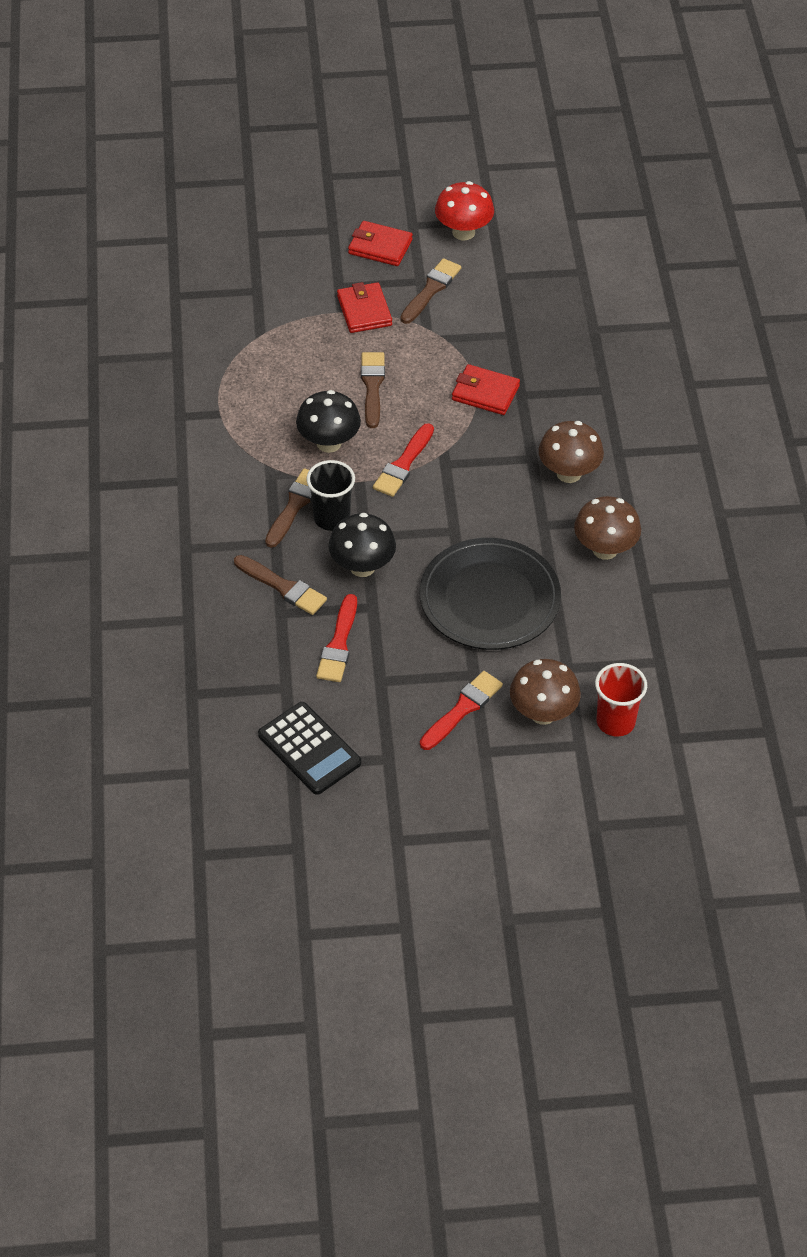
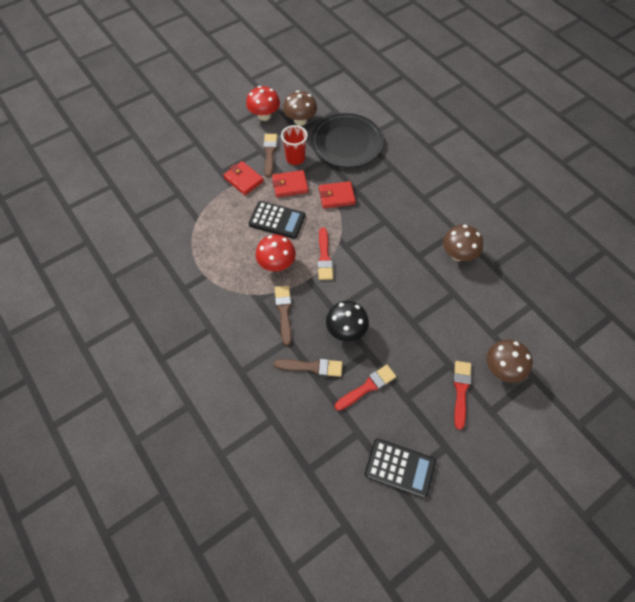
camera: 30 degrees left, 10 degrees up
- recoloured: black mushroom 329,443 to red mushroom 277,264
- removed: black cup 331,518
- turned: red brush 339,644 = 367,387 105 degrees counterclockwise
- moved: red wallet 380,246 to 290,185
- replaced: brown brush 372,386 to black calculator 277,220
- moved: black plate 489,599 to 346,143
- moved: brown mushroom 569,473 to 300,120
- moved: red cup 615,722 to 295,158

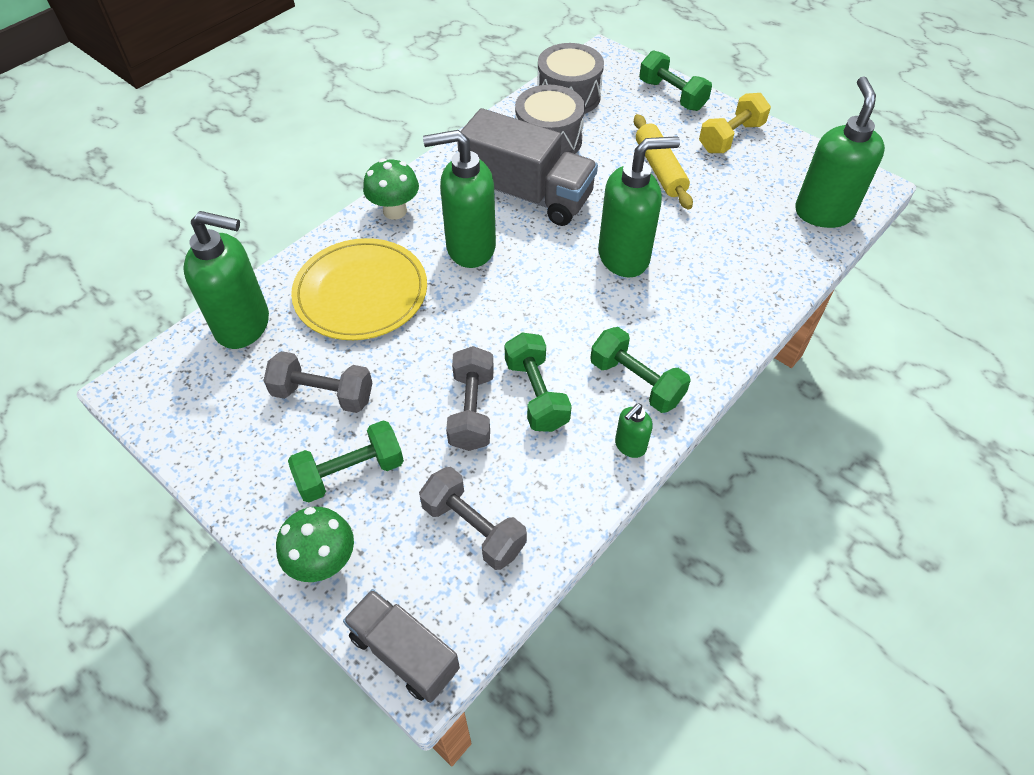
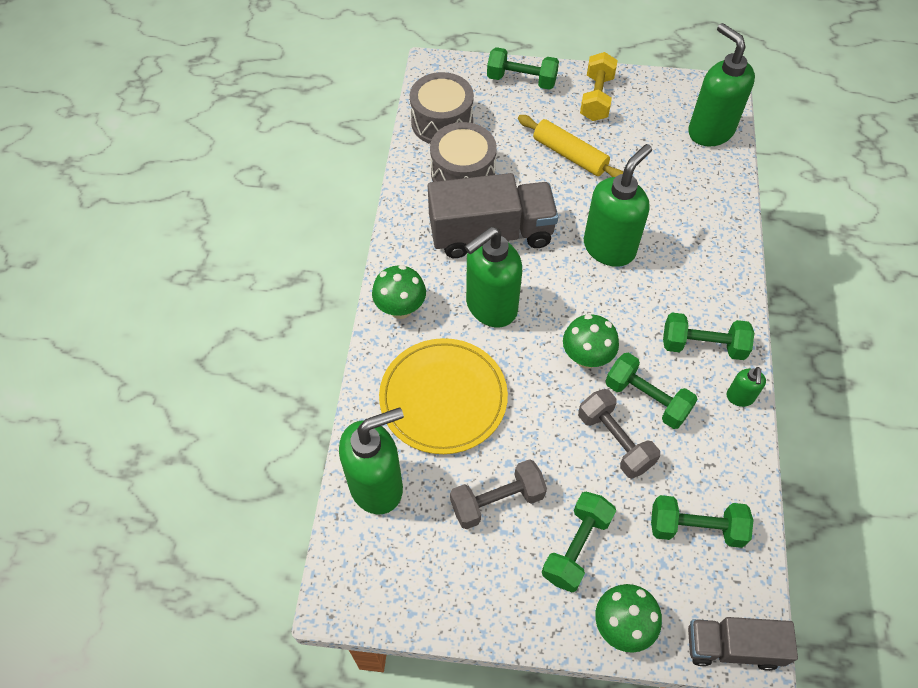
camera: 35 degrees left, 5 degrees up
- recoloured: grey dumbbell 473,528 to green dumbbell 696,528
- added: green mushroom 586,357

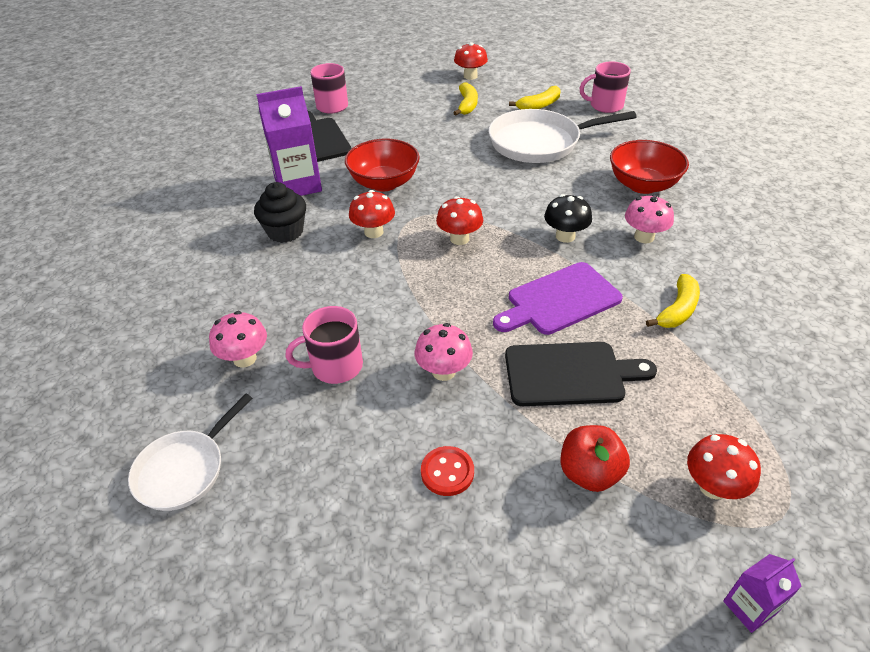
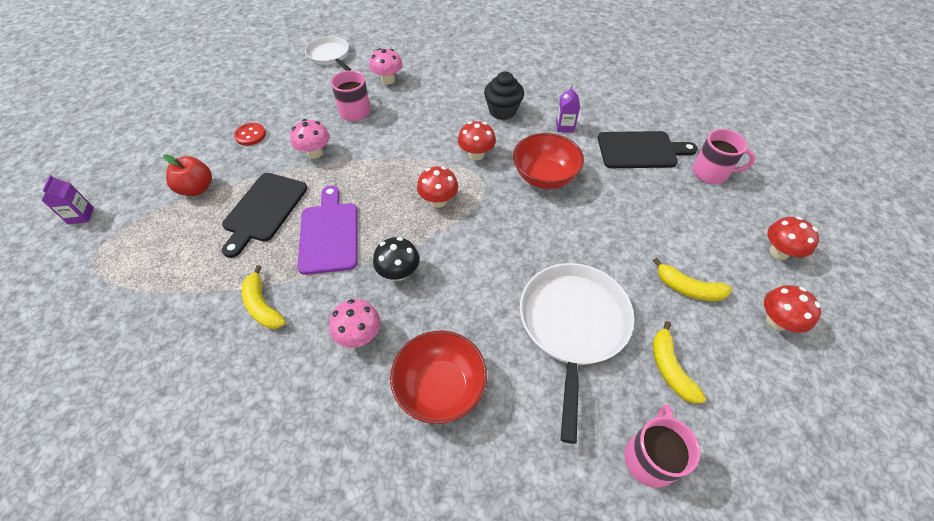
camera: 110 degrees right, 10 degrees up
- resized: purple carton 298,185 = 564,126 x0.49
- moved: red mushroom 713,486 to 779,252

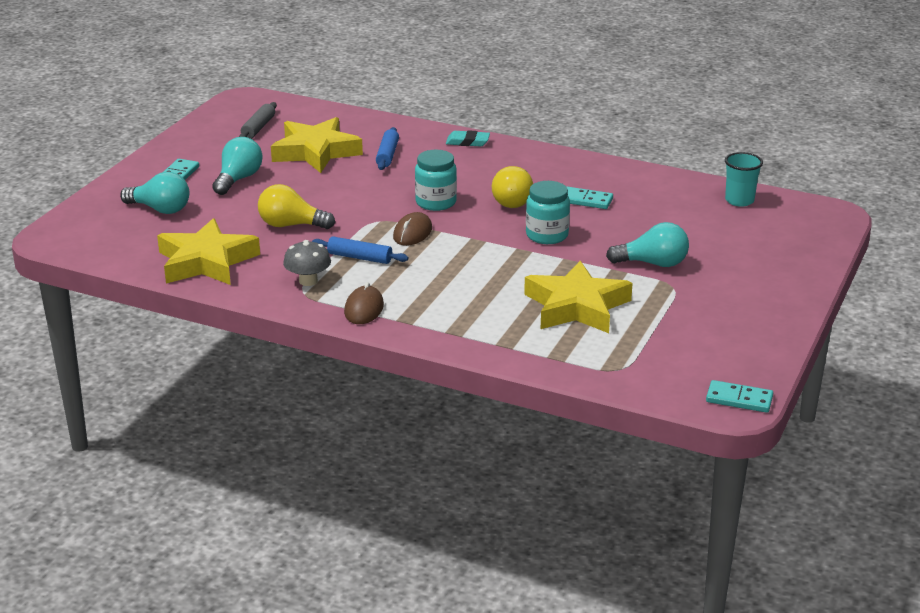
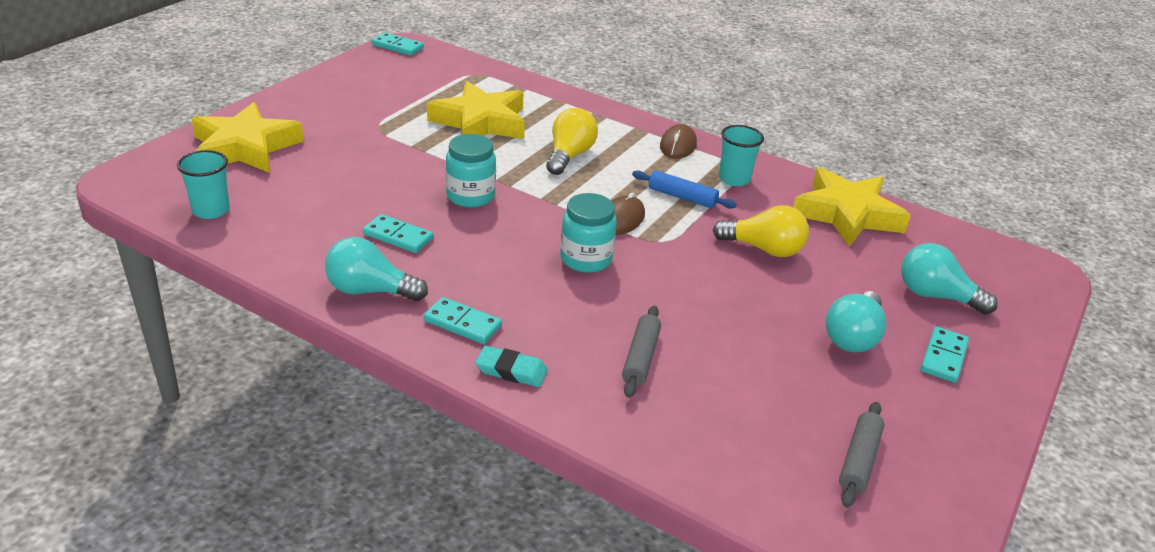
camera: 175 degrees left, 5 degrees up
- moved: yellow star 316,152 to 245,147
- replaced: grey mushroom 308,281 to turquoise cup 734,179
- recoloured: blue rolling pin 387,155 to grey rolling pin 641,358
- moved: yellow light bulb 514,200 to 569,156
- moved: turquoise light bulb 653,263 to 370,290
- added: turquoise domino 462,323

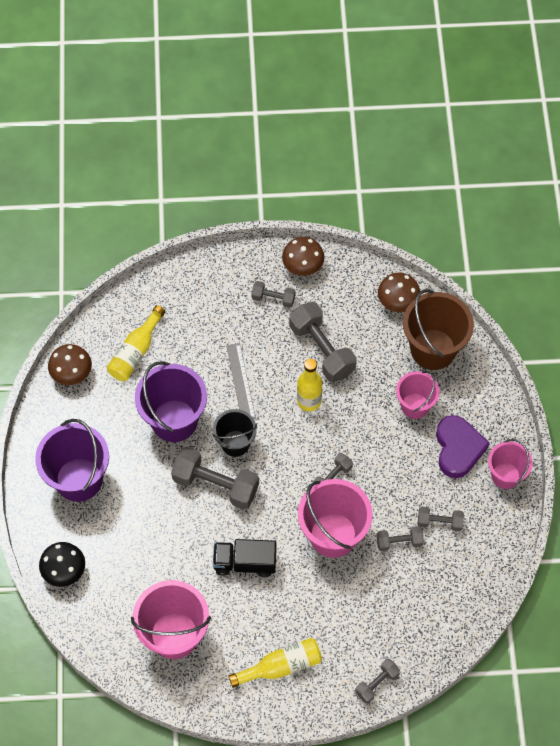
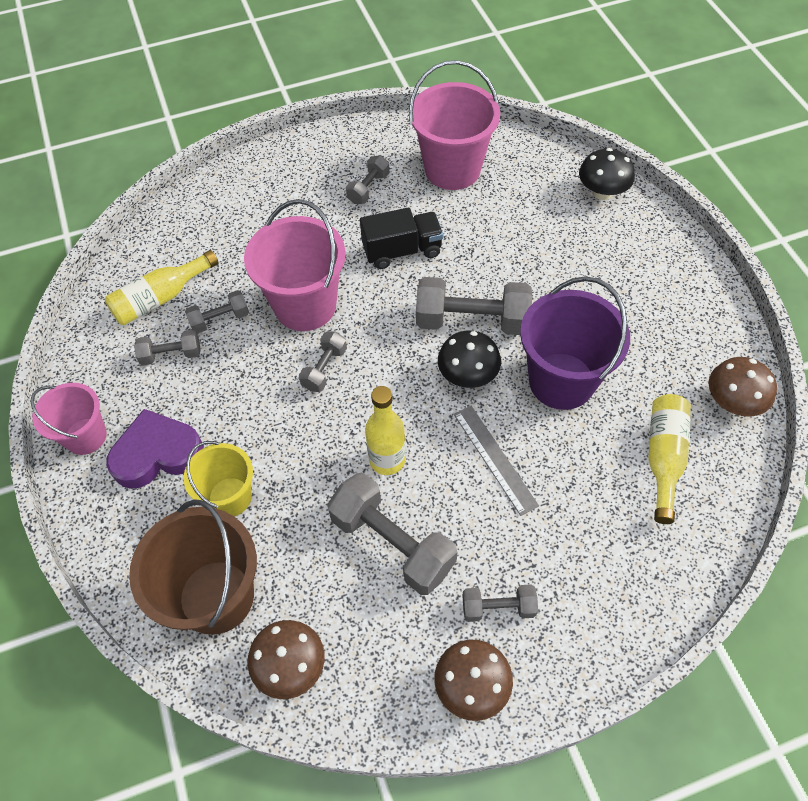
camera: 165 degrees right, 5 degrees down
- removed: purple bucket 79,479
- replaced: black bucket 235,443 to black mushroom 468,375
- moved: yellow bottle 281,666 to 161,298
- moved: grey dumbbell 377,683 to 368,188
- recoloured: pink bucket 415,406 to yellow bucket 230,497
- turned: purple heart 458,448 = 157,453 90 degrees clockwise

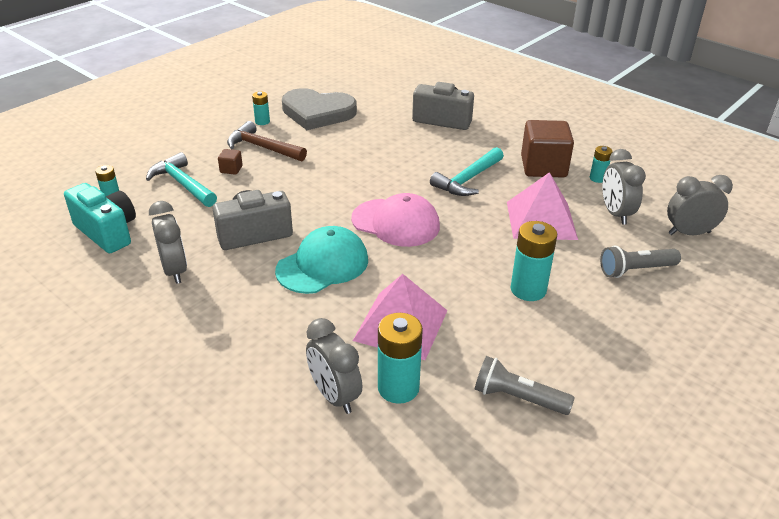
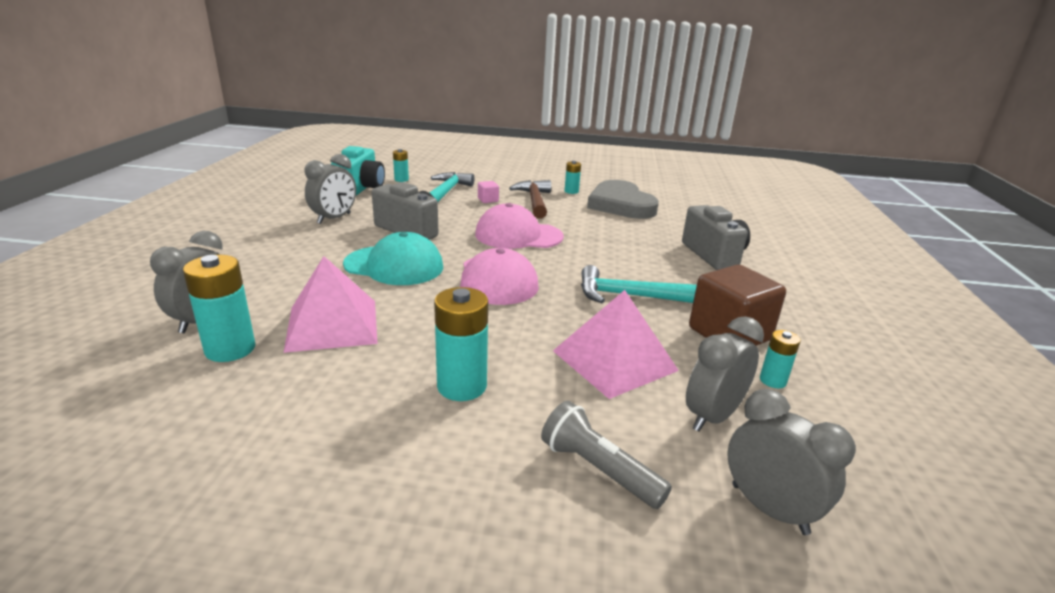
camera: 55 degrees right, 10 degrees down
- recoloured: brown cube 231,169 to pink cube 488,200
- removed: grey flashlight 518,397
- added: pink cap 518,235

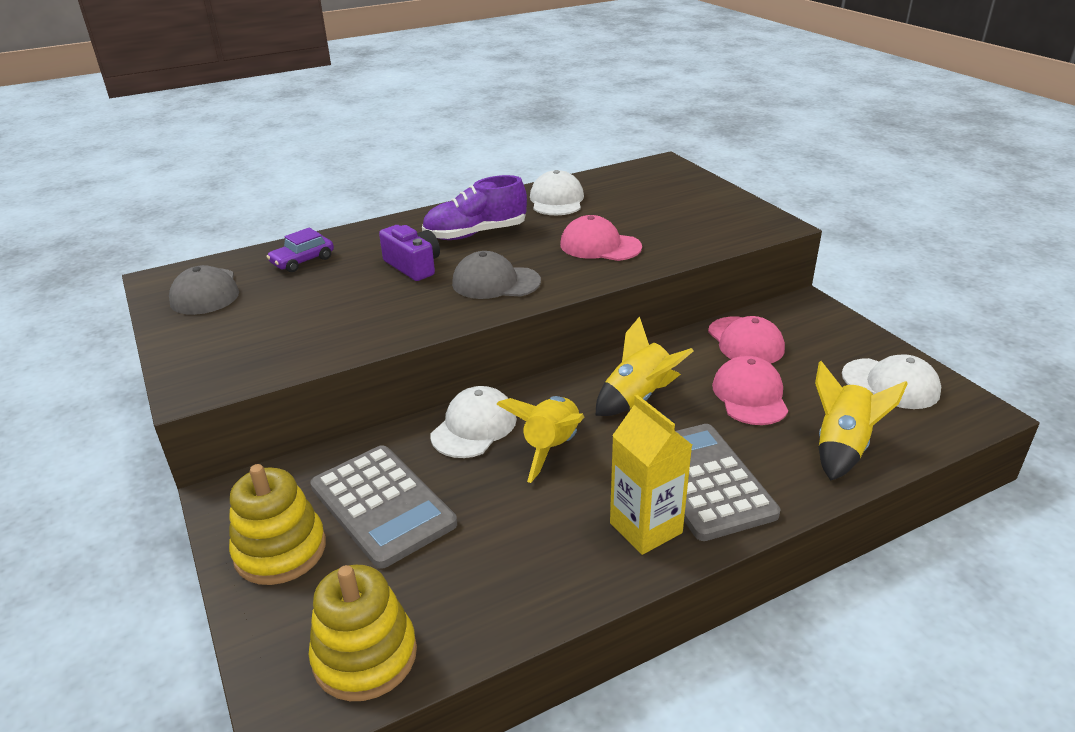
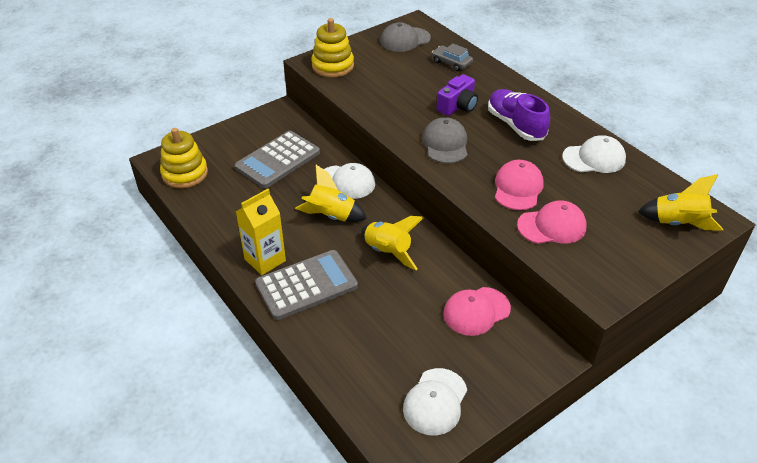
camera: 80 degrees right, 10 degrees up
- moved: yellow stacking toy 280,550 to 333,66
- recoloured: purple car 302,261 to grey car 451,63
- moved: pink cap 750,395 to 552,226
- moved: yellow rocket 842,447 to 678,223

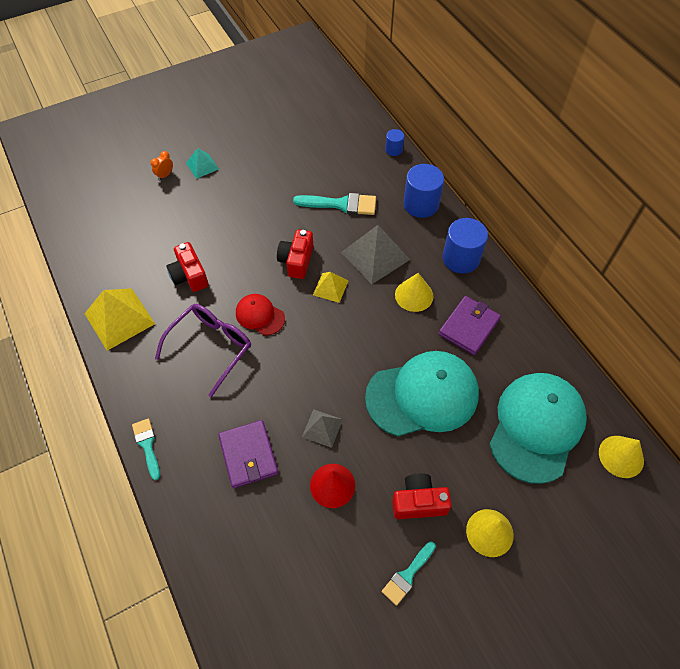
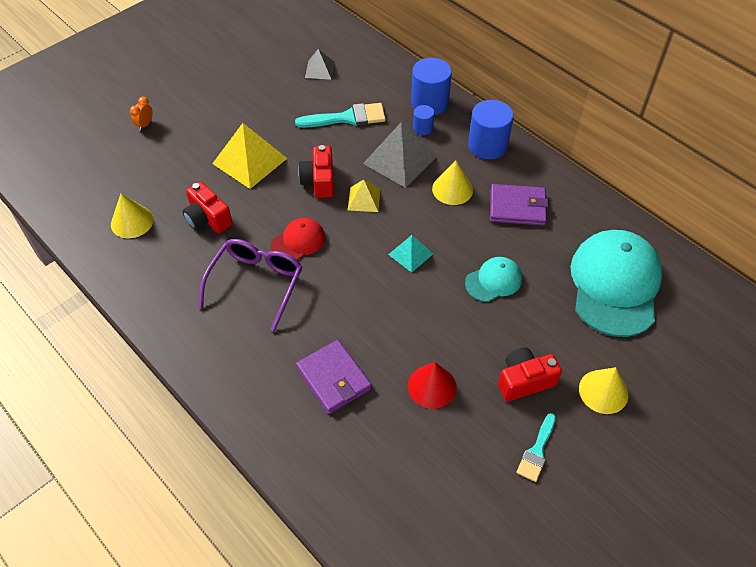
camera: 15 degrees left, 5 degrees down
- moved: yellow pyramid 119,318 to 250,161
- removed: turquoise brush 147,445
- moved: turquoise pyramid 202,166 to 410,254
- turned: red cap 260,315 = 298,241 120 degrees clockwise
- moved: grey pyramid 322,428 to 319,69
- resized: turquoise cap 422,395 = 493,281 x0.49
- moved: blue cylinder 393,150 to 423,128
- turned: purple wallet 468,327 = 517,207 75 degrees clockwise
- moved: yellow cone 621,456 to 132,221

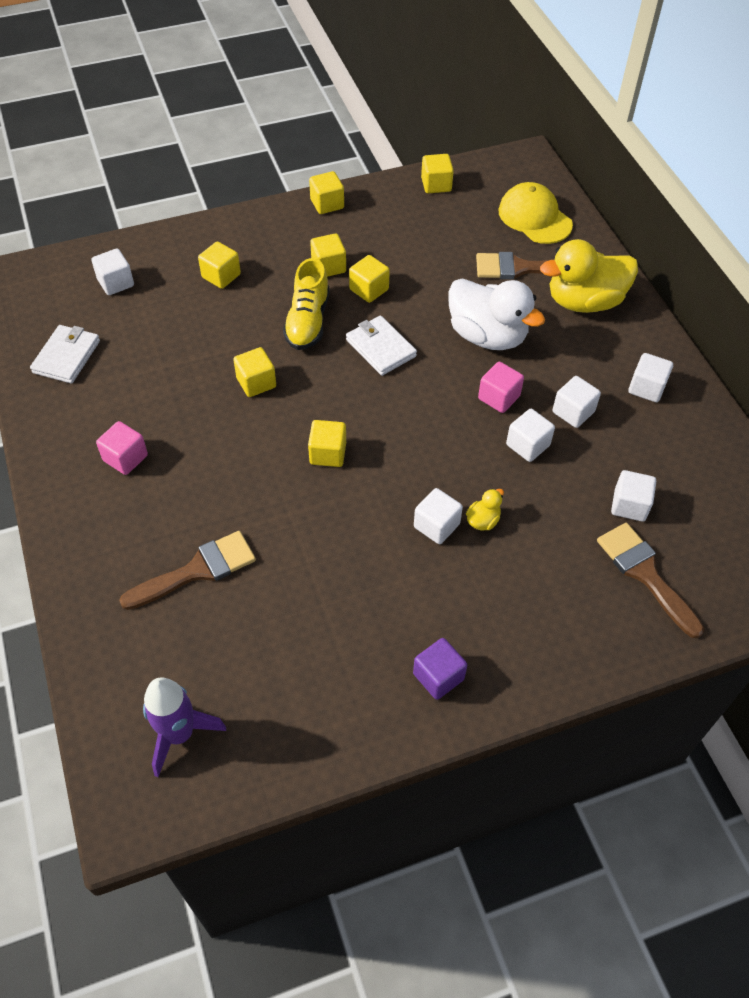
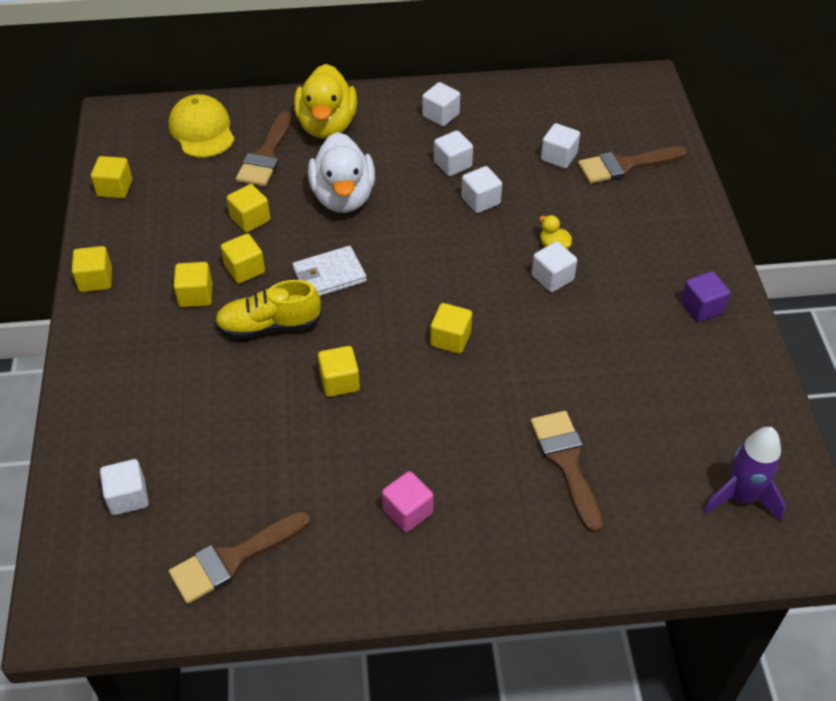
camera: 75 degrees left, 5 degrees down
- replaced: white wallet 67,356 to brown brush 233,559
- moved: yellow cube 221,276 to 250,219
- turned: yellow shoe 307,321 = 269,326 150 degrees clockwise
- turned: white duck 487,336 = 343,197 120 degrees clockwise
- removed: pink cube 499,397
- turned: yellow cap 534,217 = 202,130 90 degrees clockwise

